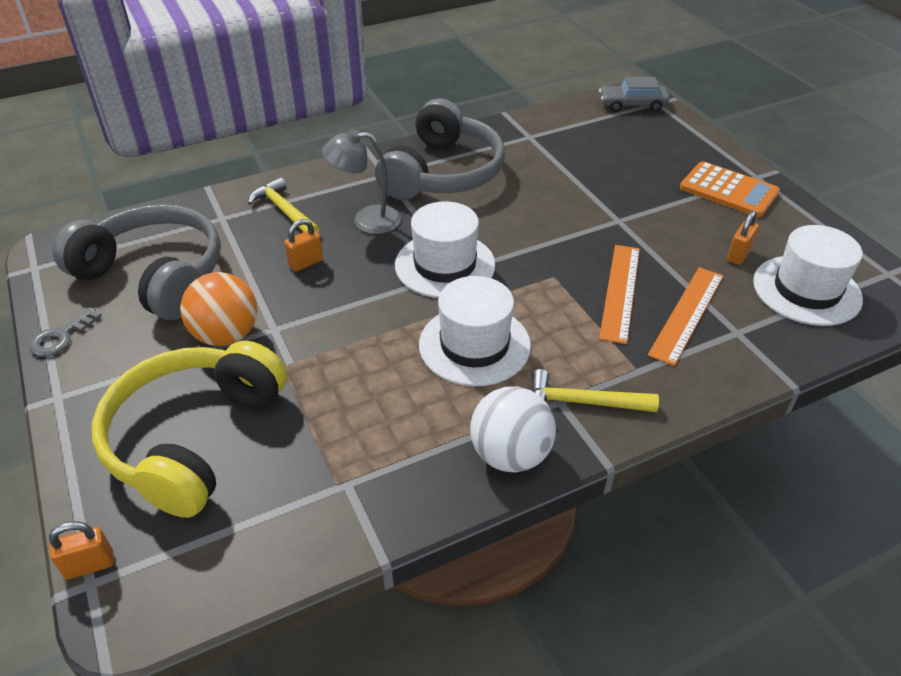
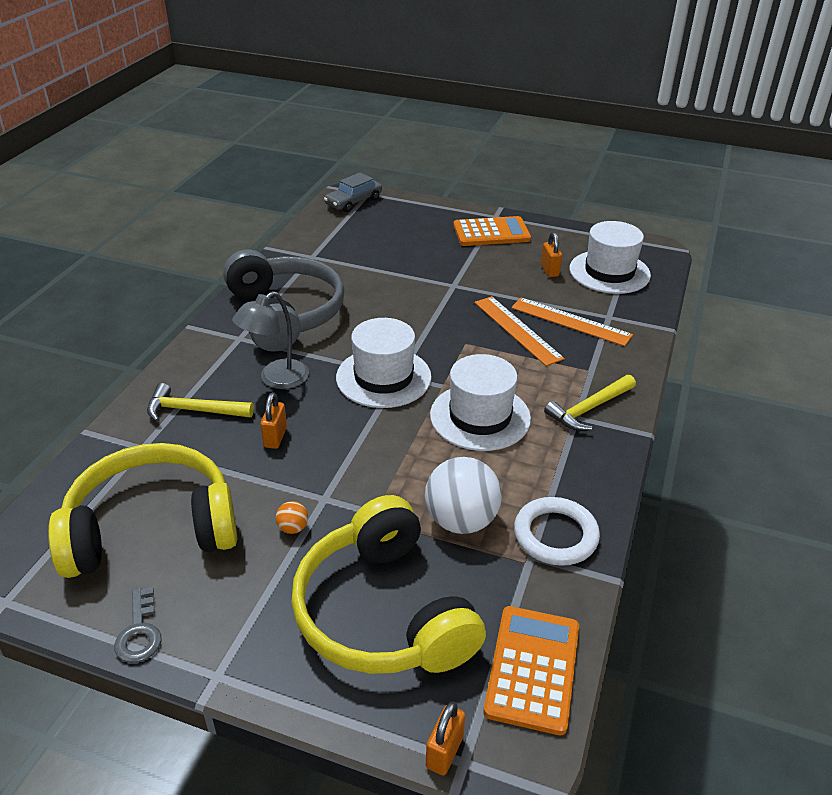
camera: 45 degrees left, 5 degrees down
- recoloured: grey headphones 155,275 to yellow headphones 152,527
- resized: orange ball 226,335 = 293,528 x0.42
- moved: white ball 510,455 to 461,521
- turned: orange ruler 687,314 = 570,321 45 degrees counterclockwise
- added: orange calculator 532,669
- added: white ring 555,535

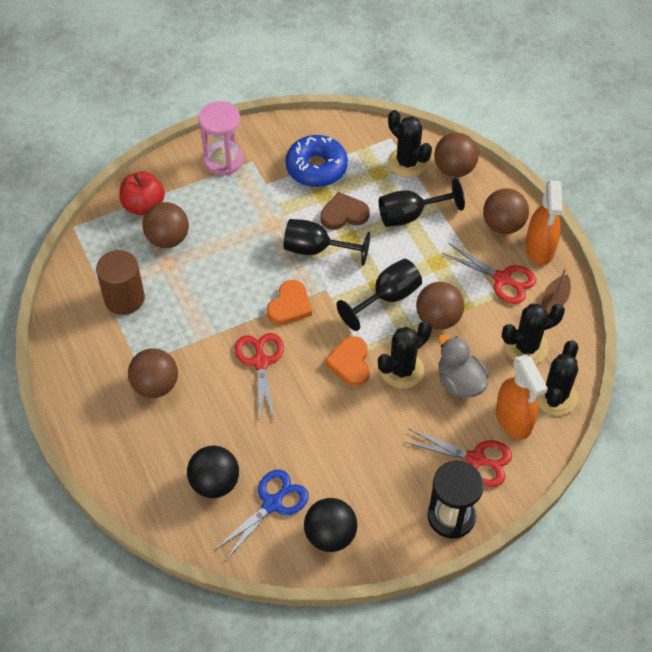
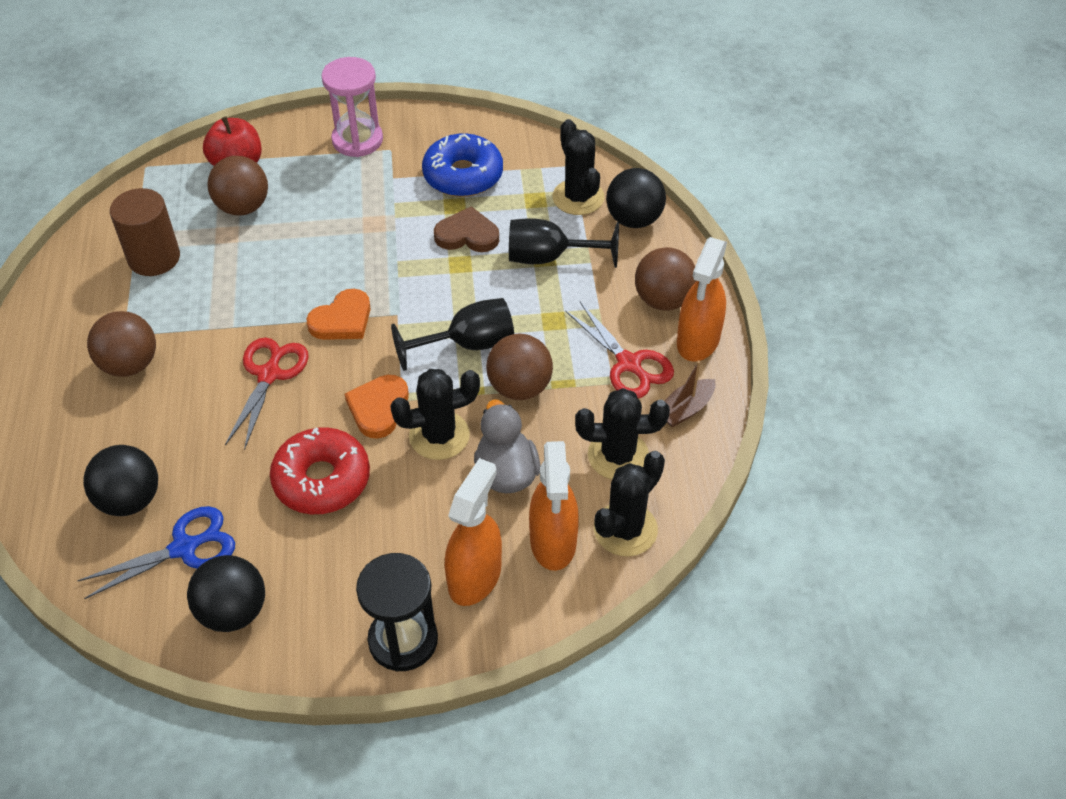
camera: 20 degrees right, 5 degrees down
- removed: black goblet 316,249
- replaced: red scissors 475,459 to orange spray bottle 475,577
- recoloured: brown ball 454,169 to black ball 634,219
- added: red donut 322,480

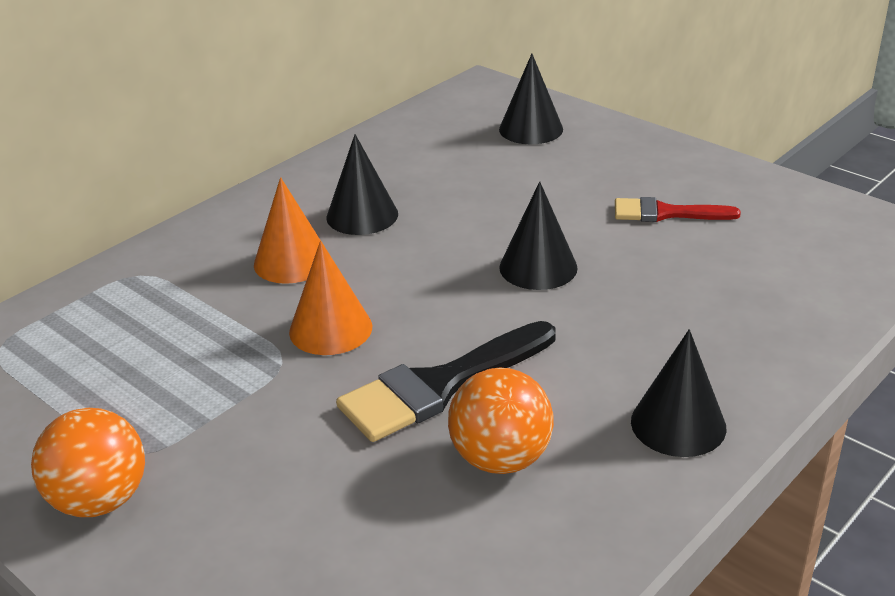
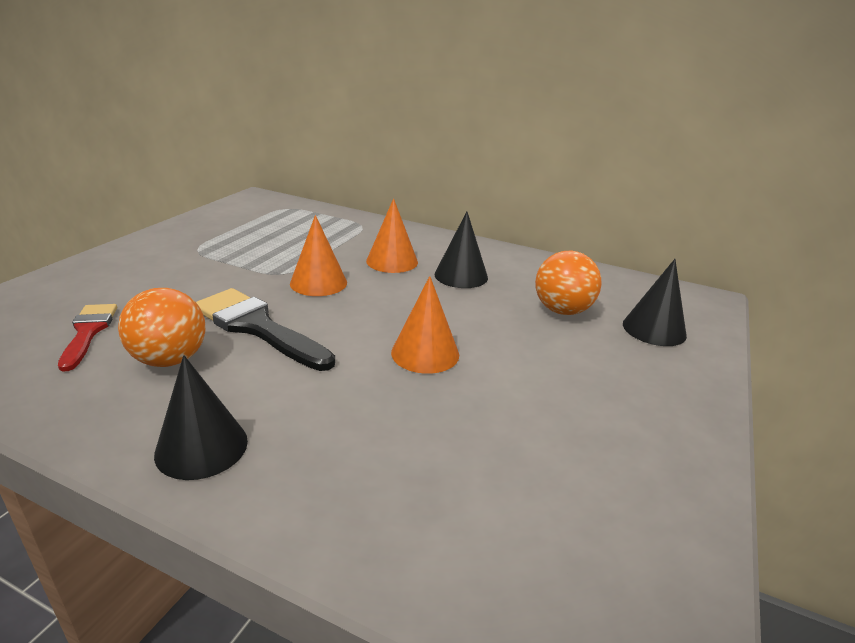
camera: 70 degrees right, 5 degrees down
- moved: orange ball 100,500 to 562,310
- recoloured: black cone 538,267 to orange cone 425,353
- moved: red brush 666,213 to 88,332

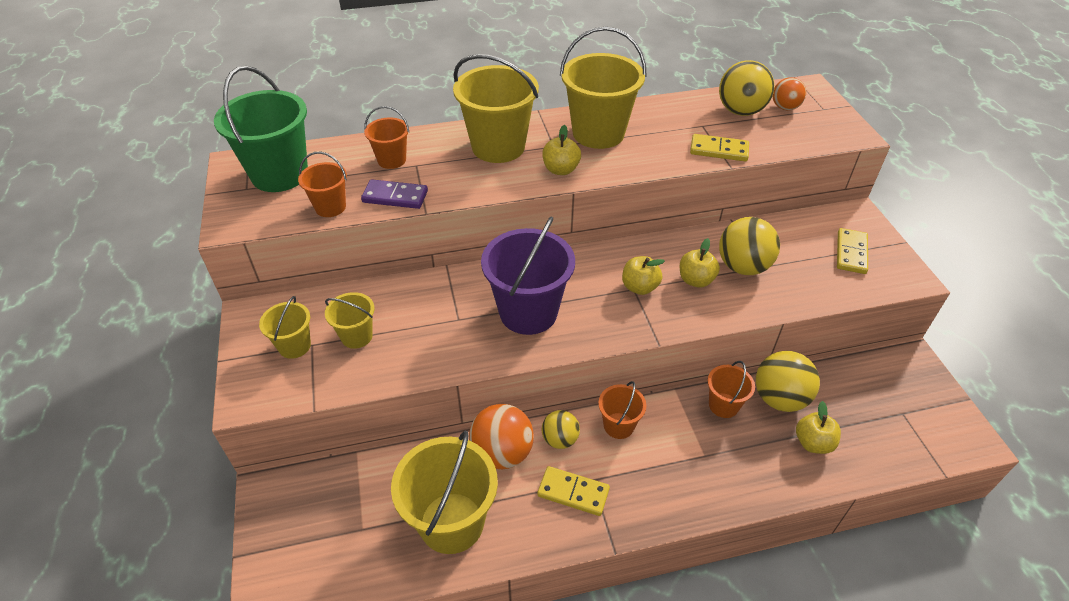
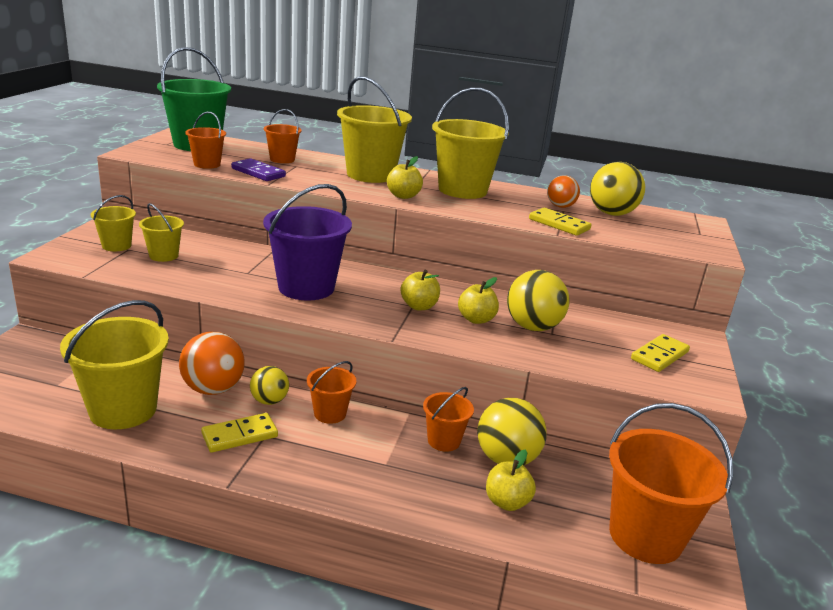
camera: 25 degrees right, 20 degrees down
- turned: yellow domino 573,492 = 240,435 75 degrees counterclockwise
- moved: orange ball 785,107 to 560,206
- added: orange bucket 645,536

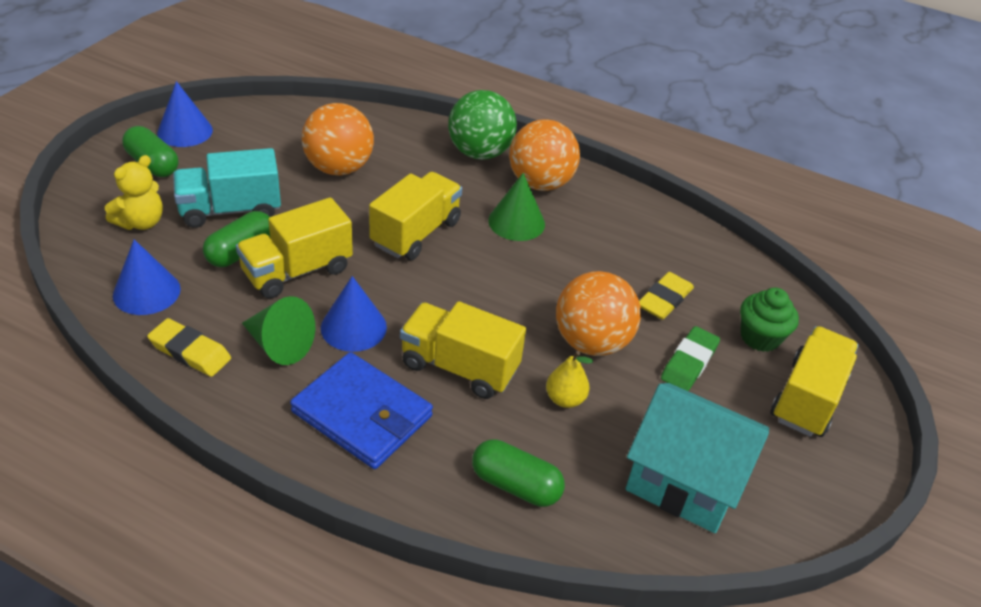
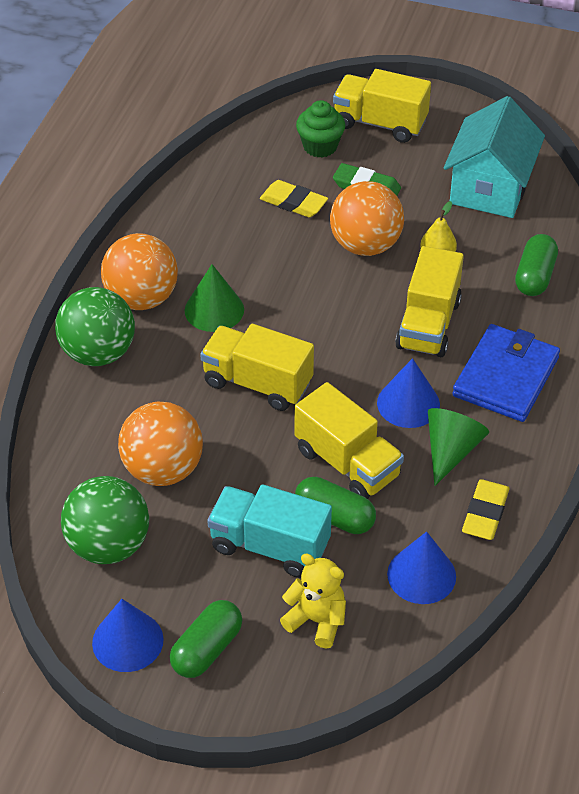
camera: 95 degrees left, 5 degrees up
- turned: turquoise truck 230,210 = 269,546 135 degrees clockwise
- added: green ball 108,545

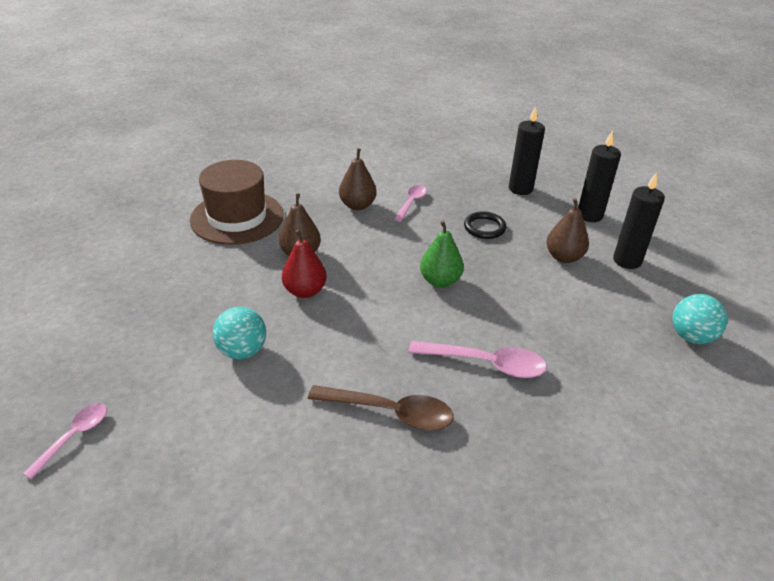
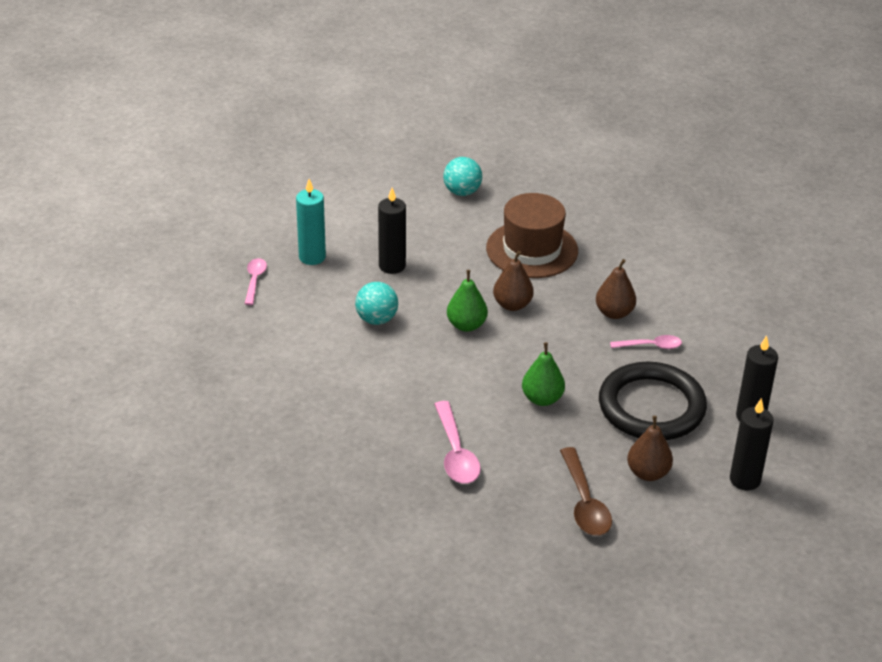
camera: 65 degrees right, 0 degrees up
- turned: pink spoon 74,436 = 254,280 90 degrees counterclockwise
- recoloured: red pear 305,291 to green pear 466,325
- moved: brown spoon 390,412 to 585,502
- resized: black ring 484,227 = 651,407 x2.29
- moved: black candle 627,260 to 392,266
- moved: turquoise ball 691,336 to 462,192
- added: turquoise candle 312,257

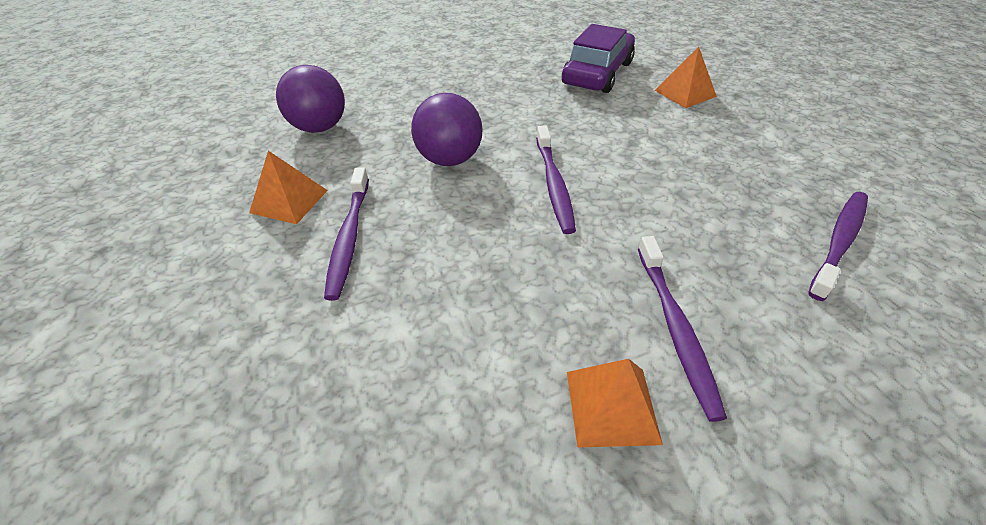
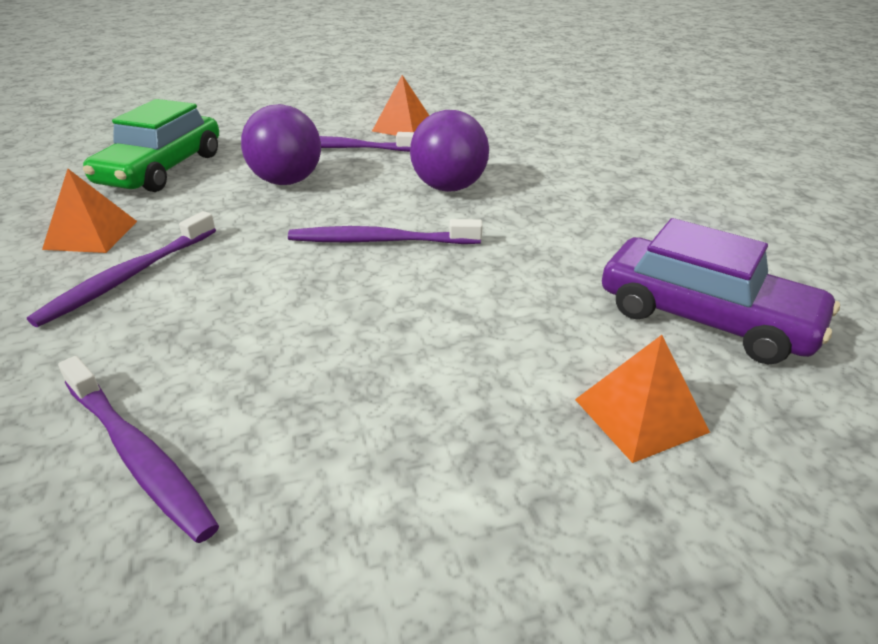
camera: 95 degrees right, 10 degrees down
- moved: purple ball 320,128 to 286,181
- turned: purple toothbrush 675,329 = 128,277 60 degrees counterclockwise
- added: green car 161,169

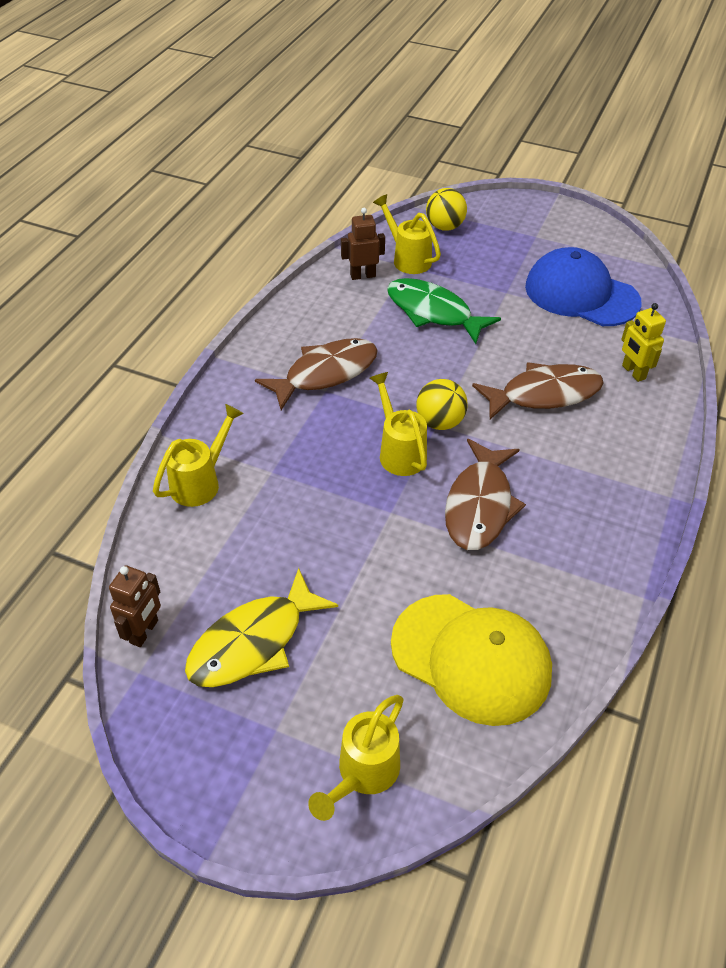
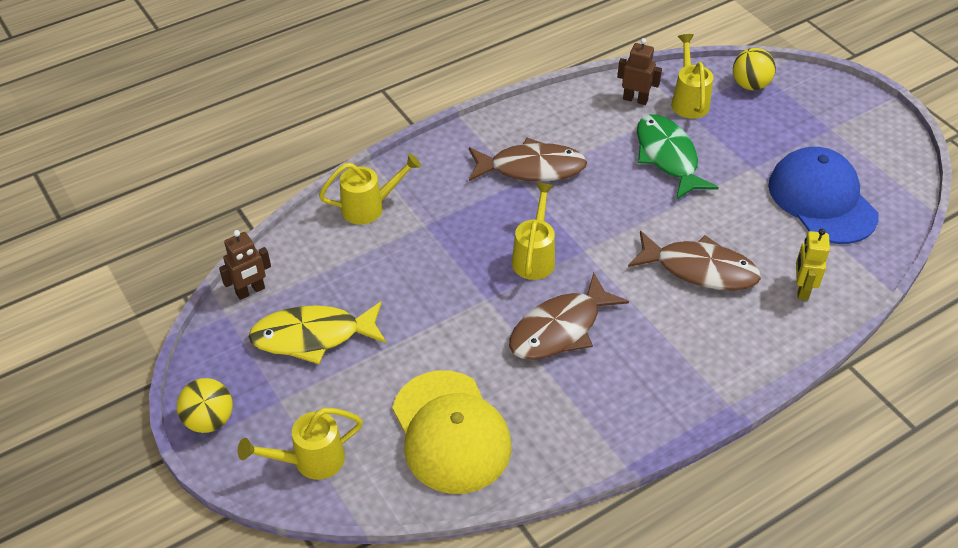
camera: 35 degrees right, 0 degrees up
- moved: yellow ball 440,422 to 209,420

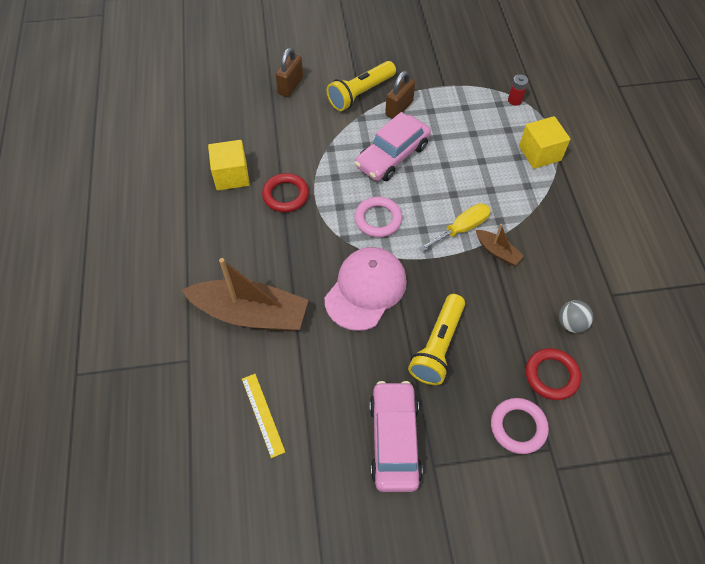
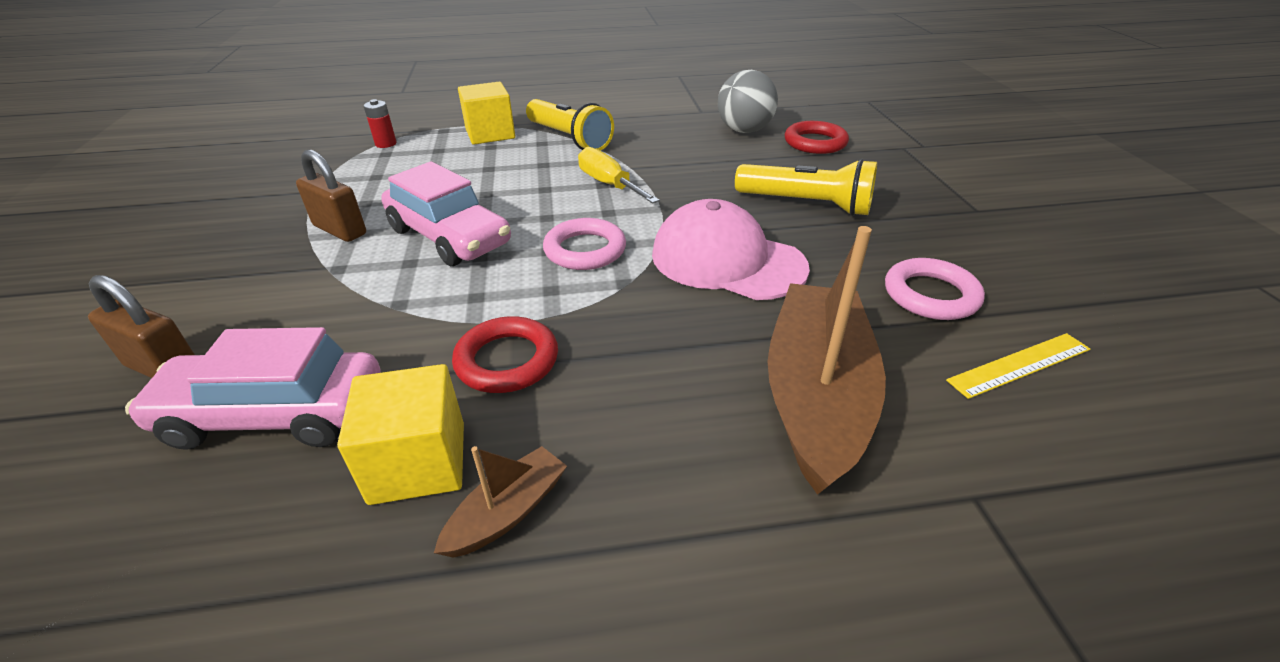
camera: 90 degrees left, 20 degrees down
- moved: yellow flashlight 360,93 to 569,138
- moved: pink car 394,440 to 274,414
- moved: brown boat 497,251 to 508,512
- moved: pink ring 518,427 to 930,295
- resized: grey ball 571,323 = 744,130 x1.57

